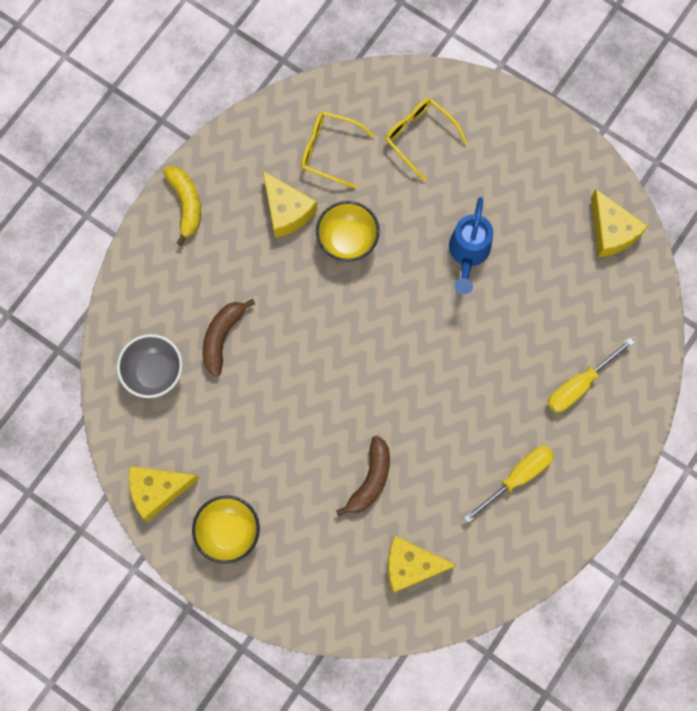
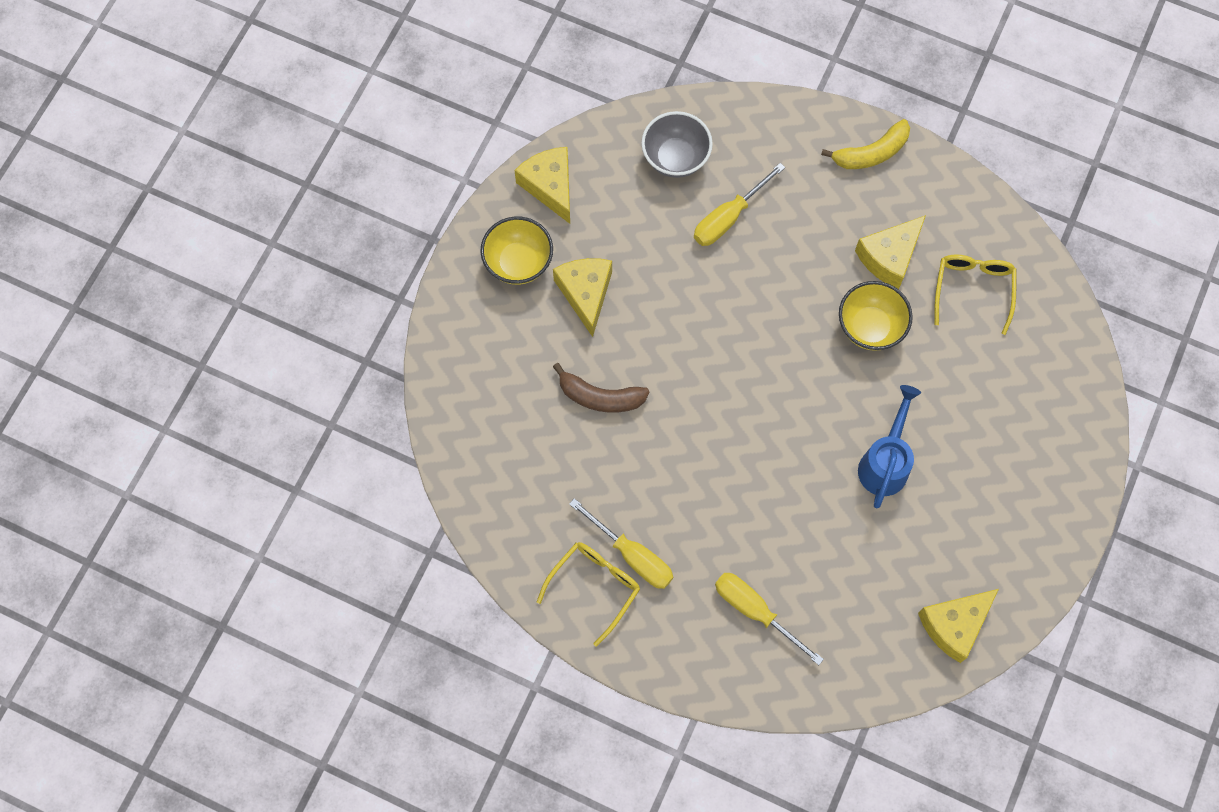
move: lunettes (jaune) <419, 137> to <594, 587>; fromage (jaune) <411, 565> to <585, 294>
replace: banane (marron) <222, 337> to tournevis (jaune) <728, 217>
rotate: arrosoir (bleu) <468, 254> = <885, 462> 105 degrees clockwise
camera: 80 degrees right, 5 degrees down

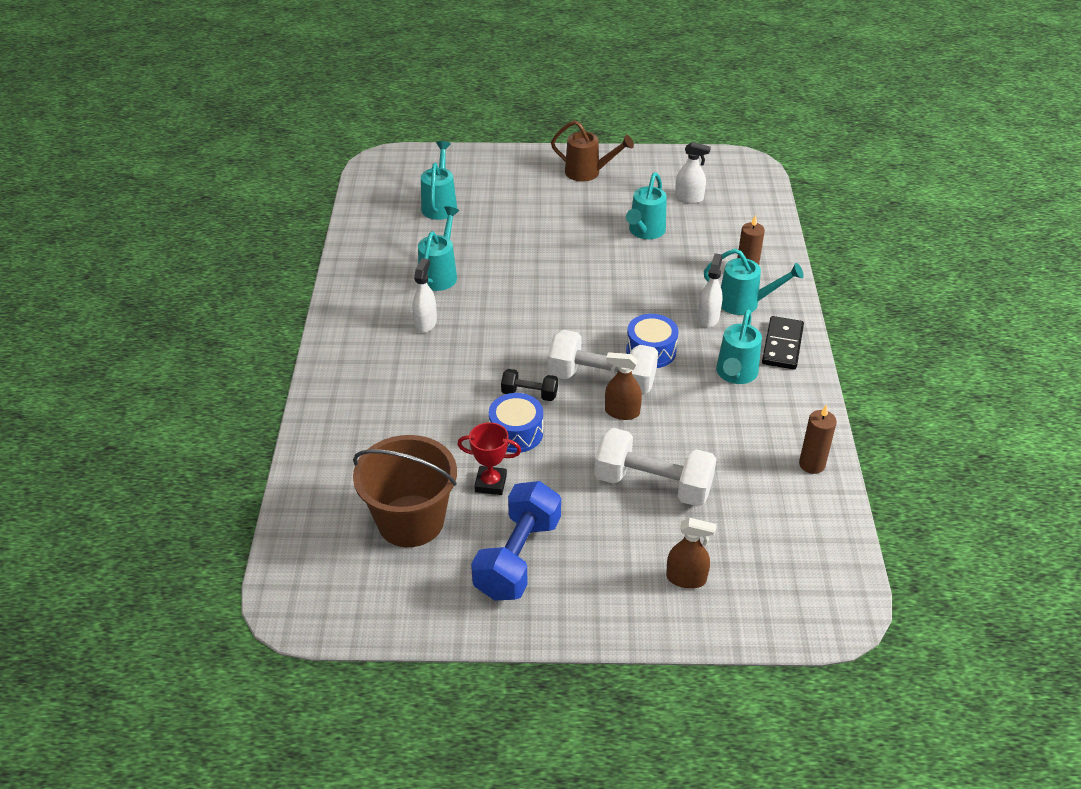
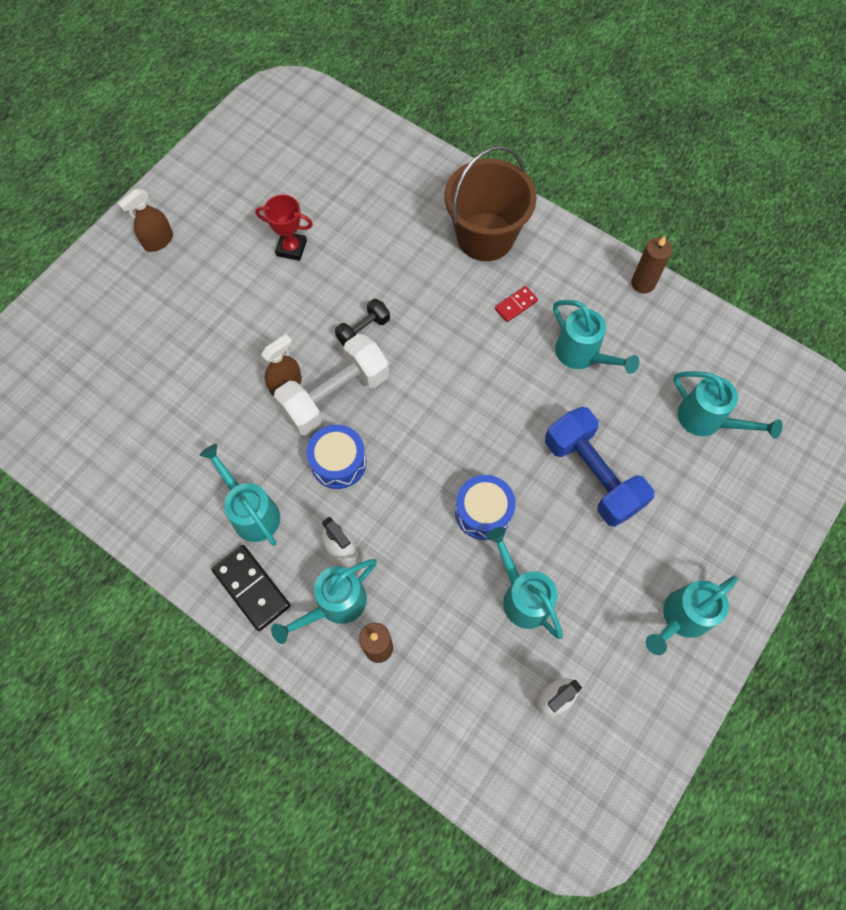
delete: haltère (blanc) <653, 484>
move: seau (marron) <411, 521> to <485, 237>; haltère (bleu) <517, 557> to <592, 475>; tambour (bleu) <516, 433> to <483, 512>; vaporisateur (marron) <686, 578> to <158, 241>; bougie (marron) <812, 464> to <643, 283>
replace: vaporisateur (blanc) <425, 323> to domino (rouge) <516, 305>
recolor: arrosoir (marron) <587, 172> to arrosoir (turquoise) <681, 618>
rotate: trophée (rouge) <490, 483> = <291, 248> 60 degrees clockwise
camera: 125 degrees right, 25 degrees up

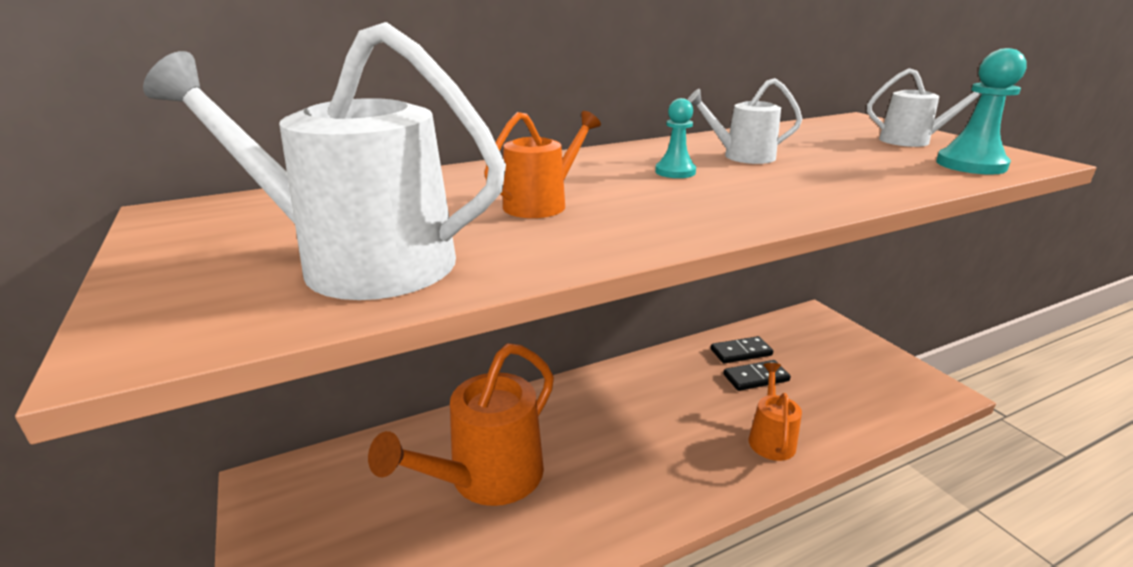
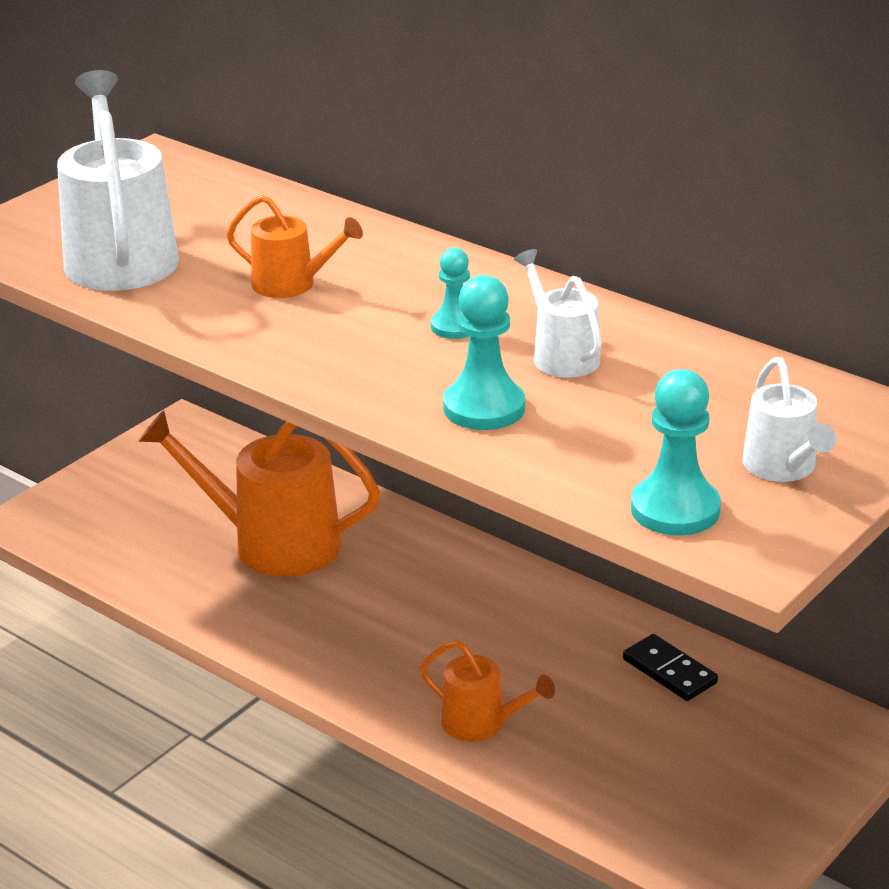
delete: domino (noir) <756, 378>
insert: pion (turquoise) <484, 408>
rotate: arrosoir (orange) <770, 438> = <481, 723> 45 degrees clockwise
camera: 65 degrees right, 5 degrees up

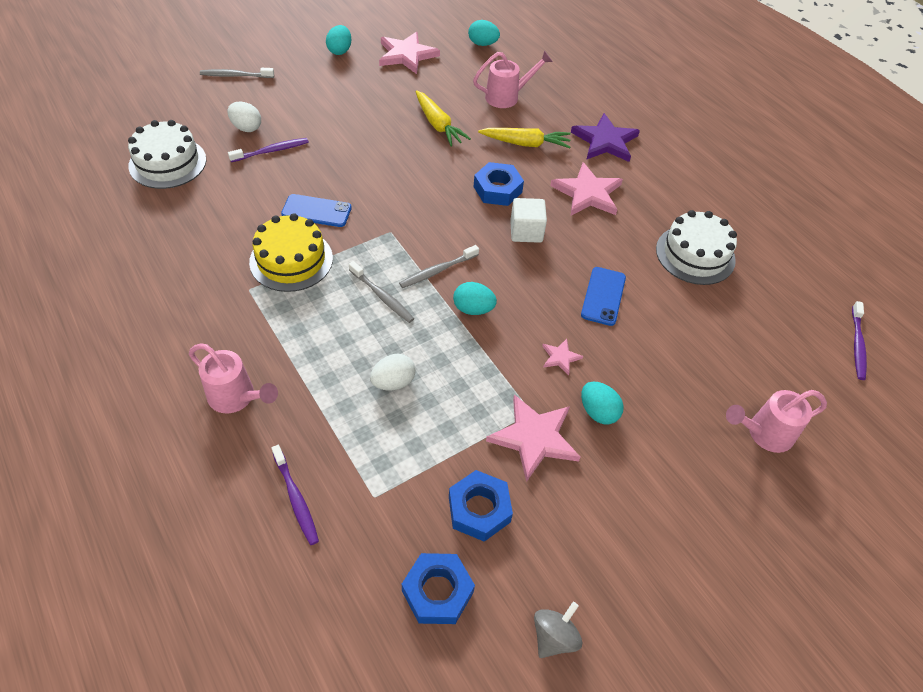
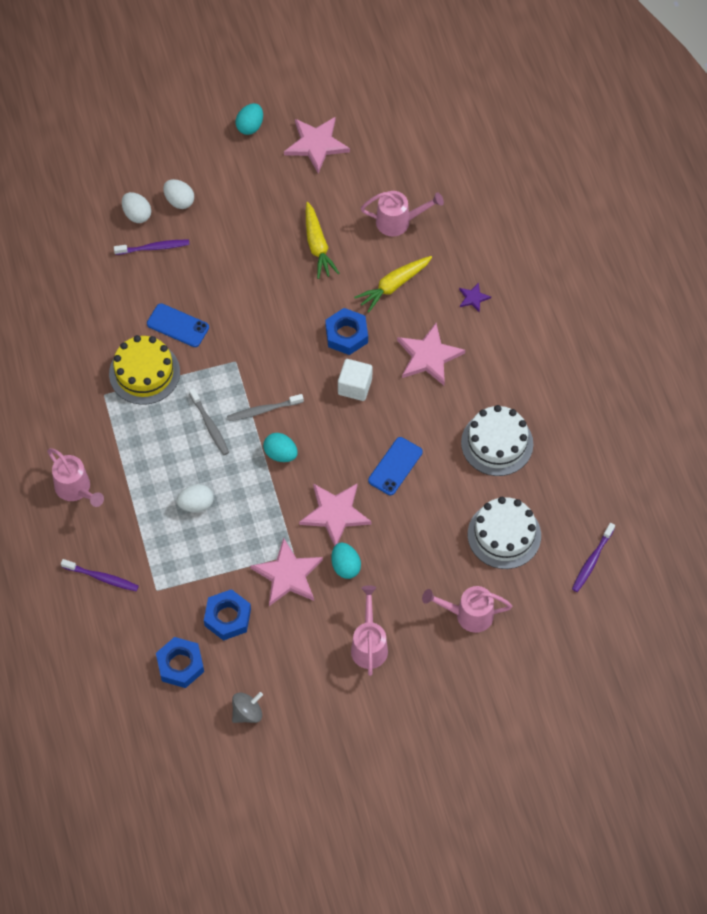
delete: brosse à dents (gris) <235, 75>; œuf (turquoise) <482, 44>
insert: œuf (blanc) <179, 201>; arrosoir (rose) <369, 645>
move: gâteau (blanc) <167, 163> to <504, 535>
rotate: brosse à dents (violet) <296, 499> = <102, 578> 60 degrees counterclockwise; carotte (jaune) <525, 143> = <393, 285> 120 degrees clockwise
resize: étoile (rose) <560, 357> = <335, 514> x2.06; étoile (violet) <605, 141> = <473, 298> x0.49
camera: 20 degrees right, 10 degrees up

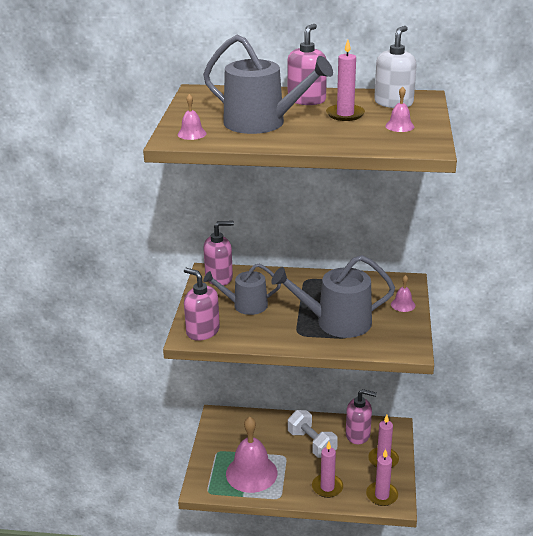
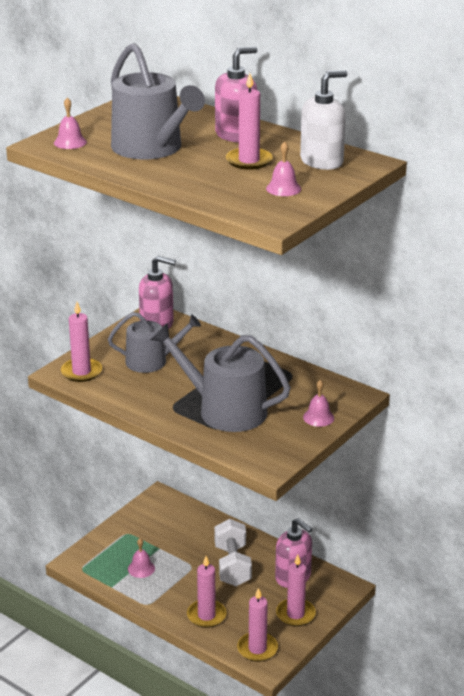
replace: distributeur de savon (rose) <202, 331> to bougie (rose) <81, 372>
rotate: arrosoir (gris) <245, 305> = <152, 361> 150 degrees clockwise
resize: cloche (rose) <251, 473> = <141, 568> x0.43
camera: 30 degrees right, 0 degrees up

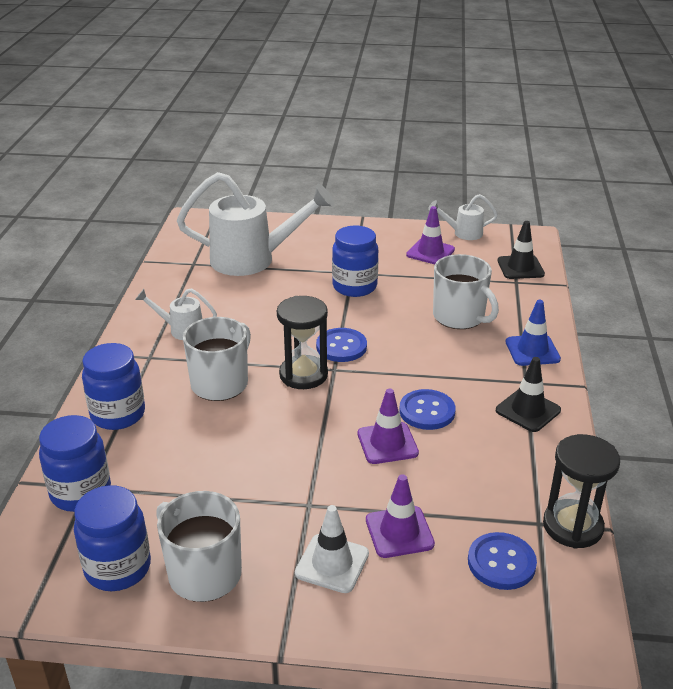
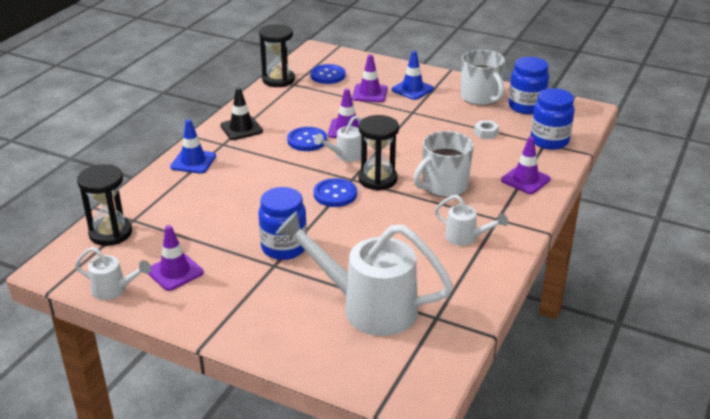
delete: tasse (blanc) <460, 317>
insert: arrosoir (blanc) <345, 156>; écrou (blanc) <486, 133>
replace: bocal (bleu) <118, 415> to cône de chantier (violet) <525, 180>; cône de chantier (noir) <520, 267> to sablier (noir) <110, 233>
recolor: cône de chantier (blanc) <332, 563> to cône de chantier (bleu) <412, 89>
camera: 160 degrees left, 0 degrees up

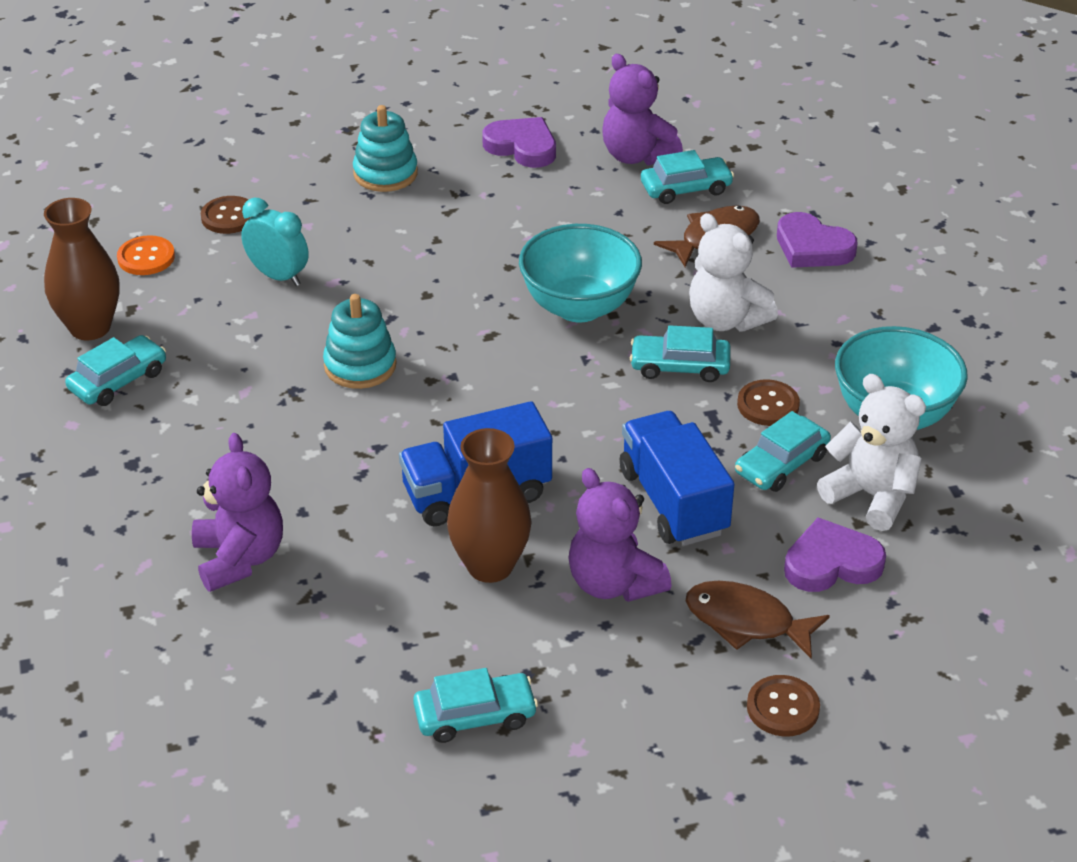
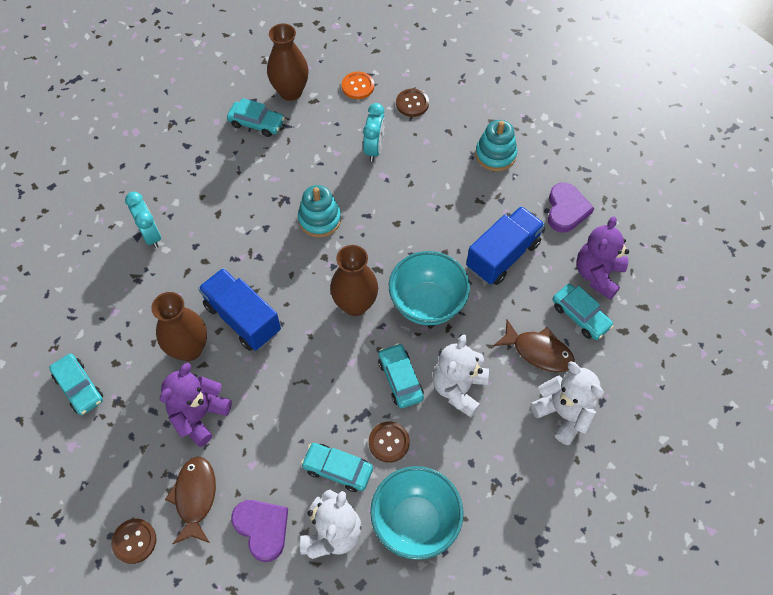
insert: vase (marron) <355, 304>
move: camion (bleu) <673, 502> to <503, 255>
replace: ours en peluche (violet) <239, 558> to réveil (turquoise) <151, 235>; cœur (violet) <812, 247> to ours en peluche (blanc) <563, 413>
camera: 65 degrees right, 20 degrees up

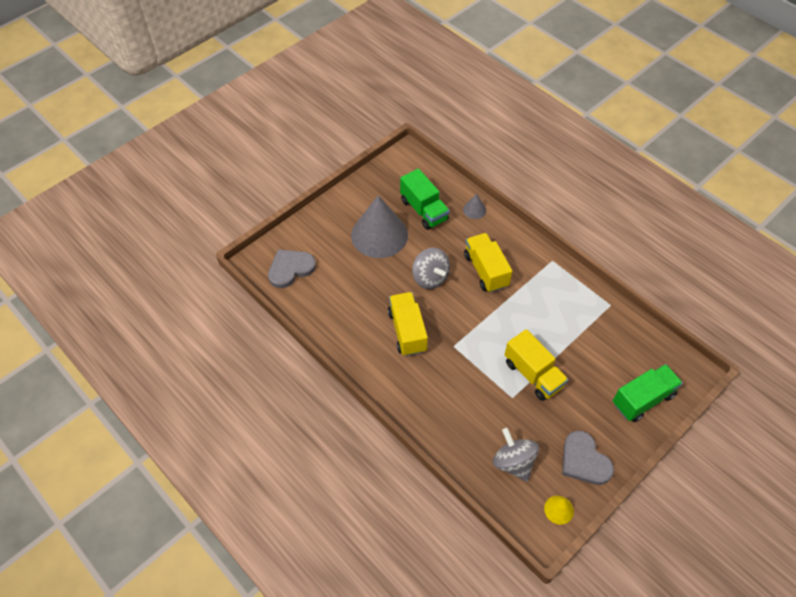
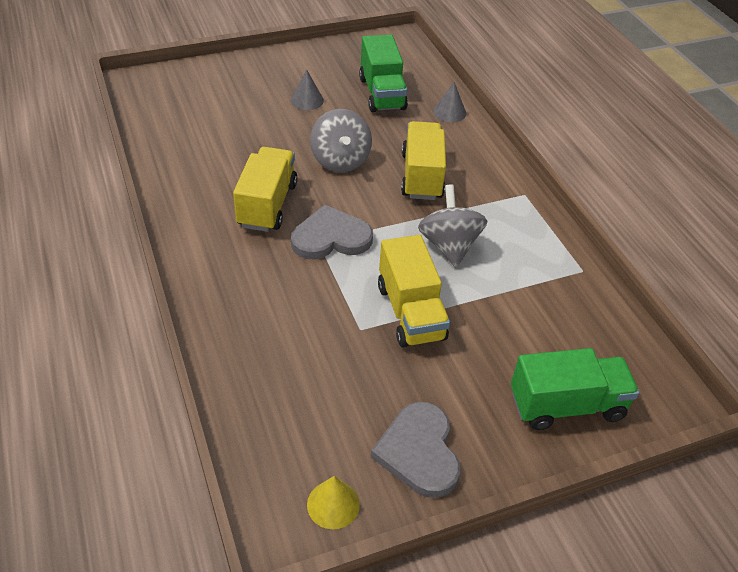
move: cœur (gris) <290, 269> to <331, 237>; toupie (gris) <513, 462> to <449, 246>
resize: cône (gris) <379, 235> = <307, 100> x0.42
camera: 20 degrees right, 10 degrees down

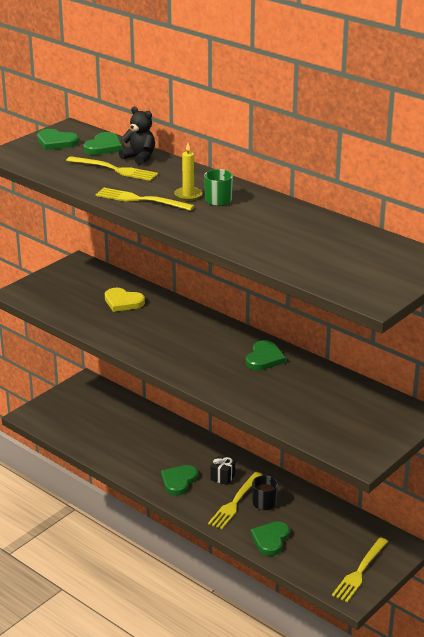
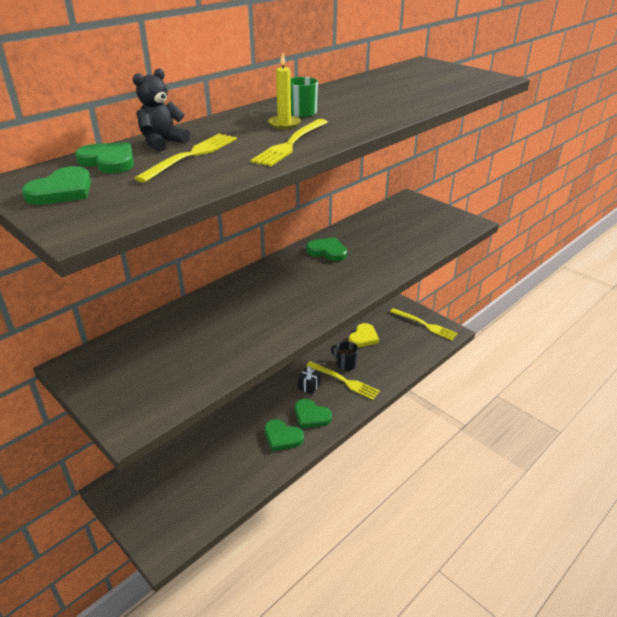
move: cœur (jaune) <123, 302> to <363, 337>; cœur (vert) <270, 539> to <282, 437>
camera: 85 degrees left, 5 degrees up

